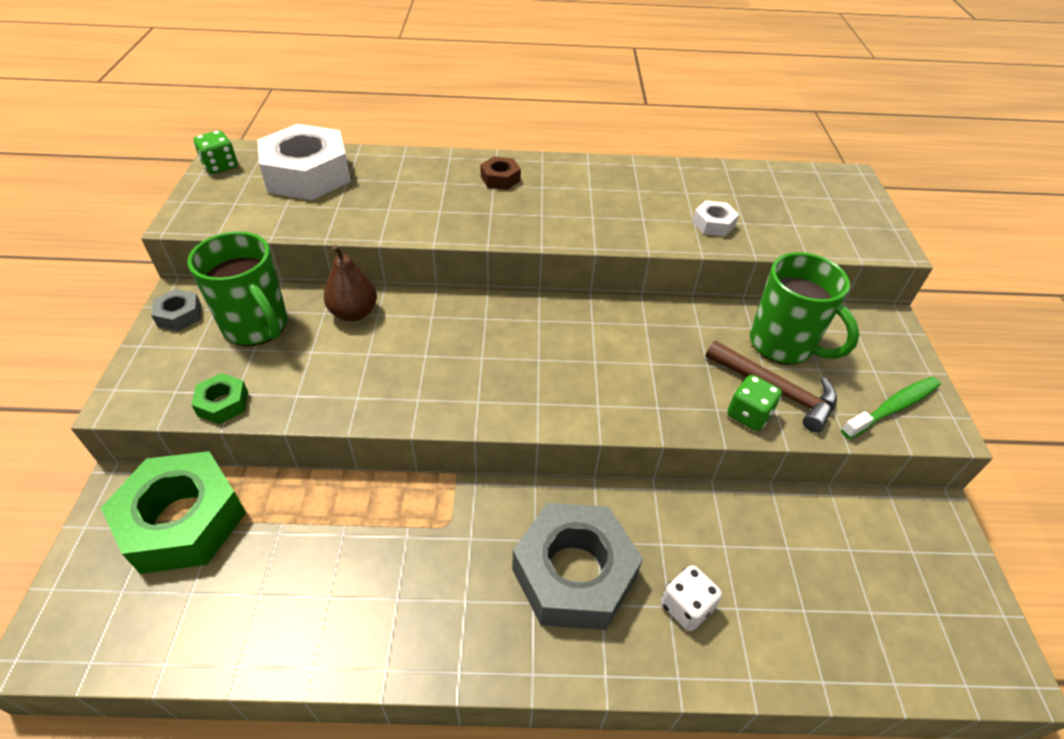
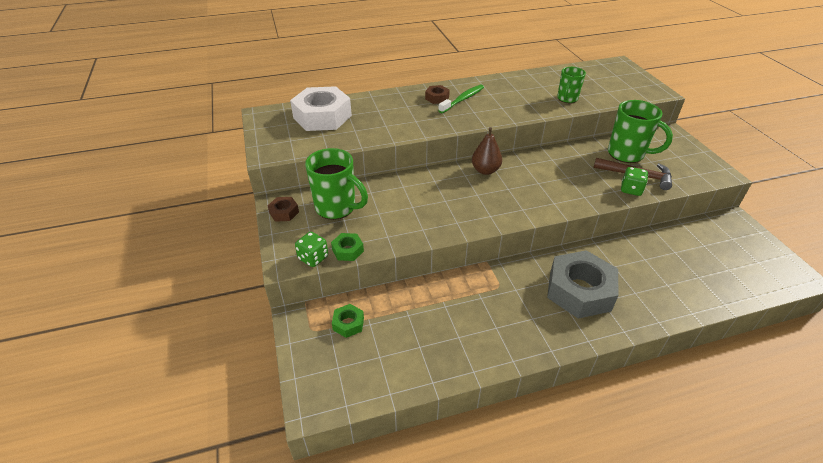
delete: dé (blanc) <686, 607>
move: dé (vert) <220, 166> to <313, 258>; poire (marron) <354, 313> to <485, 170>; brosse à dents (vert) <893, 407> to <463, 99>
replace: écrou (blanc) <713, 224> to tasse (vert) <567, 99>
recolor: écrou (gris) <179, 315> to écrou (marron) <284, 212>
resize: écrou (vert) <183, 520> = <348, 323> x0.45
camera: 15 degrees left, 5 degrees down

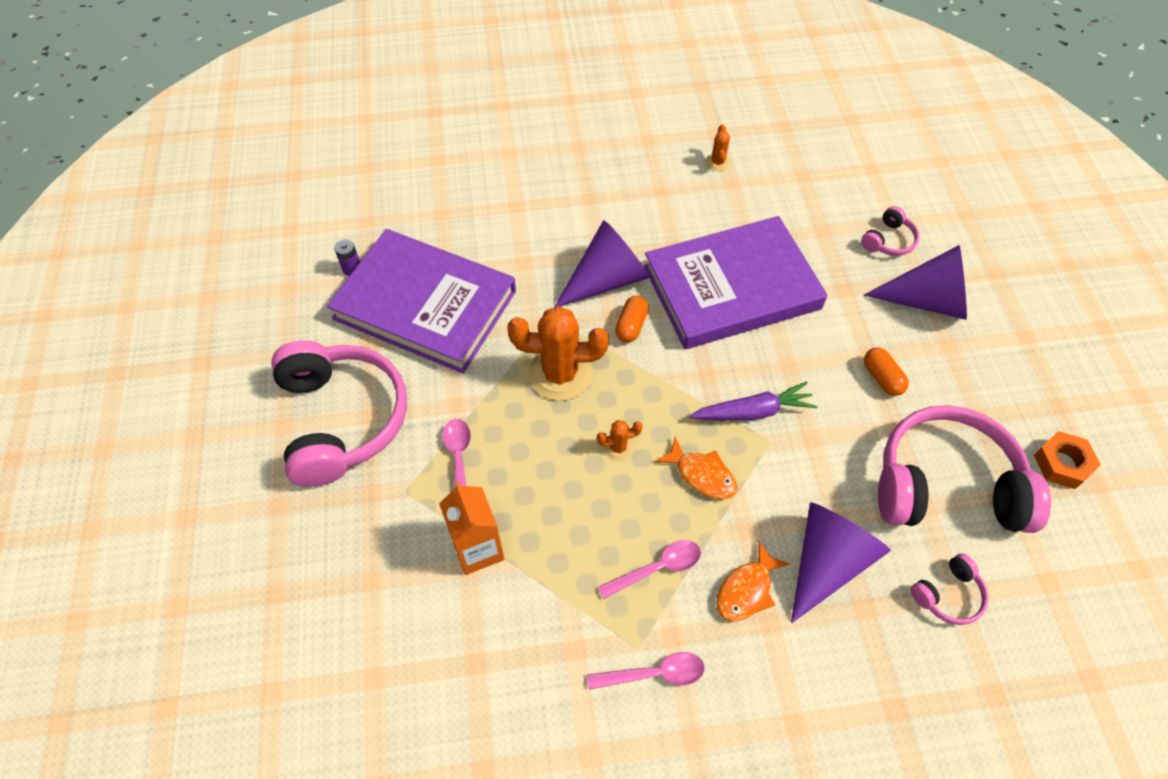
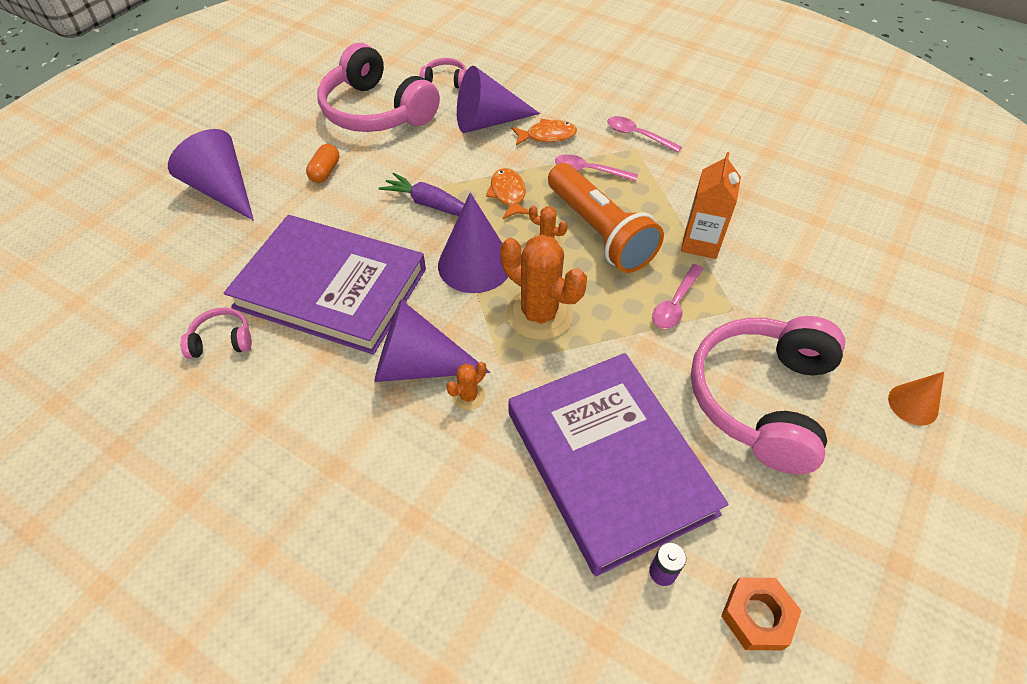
delete: gélule (orange) <631, 325>
insert: cône (violet) <475, 264>; lampe de poche (orange) <599, 232>; cône (orange) <913, 404>
move: cactus (orange) <717, 162> to <468, 396>; casque audio (rose) <888, 240> to <222, 340>; écrou (orange) <1062, 463> to <757, 616>
camera: 140 degrees left, 5 degrees down

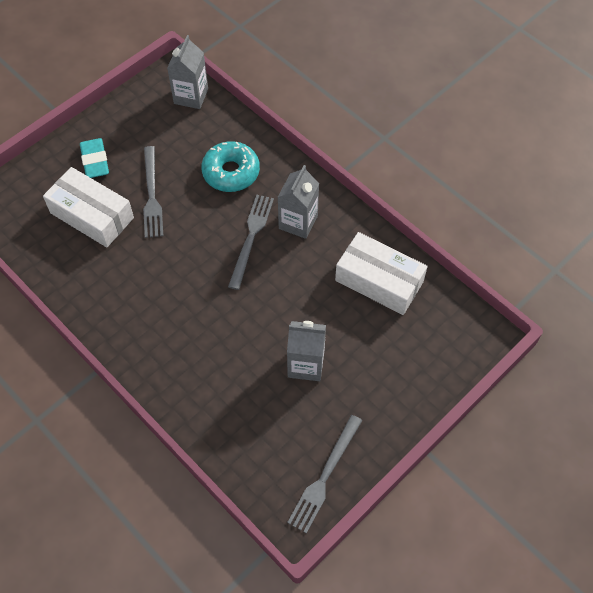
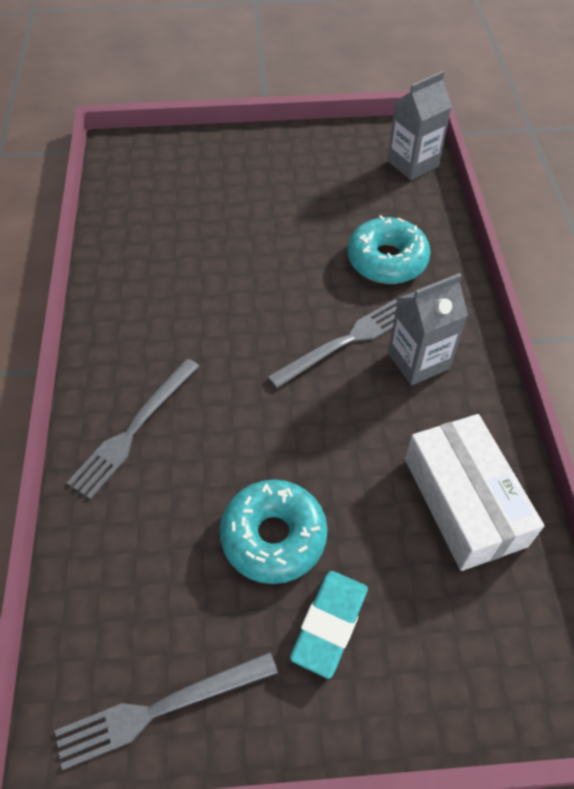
delete: boîte (blanc) <92, 215>
move: gomme (turquoise) <95, 161> to <329, 625>; fourchette (gris) <152, 195> to <134, 429>
replace: brique de lait (gris) <306, 364> to beignet (turquoise) <273, 536>
camera: 40 degrees right, 5 degrees down

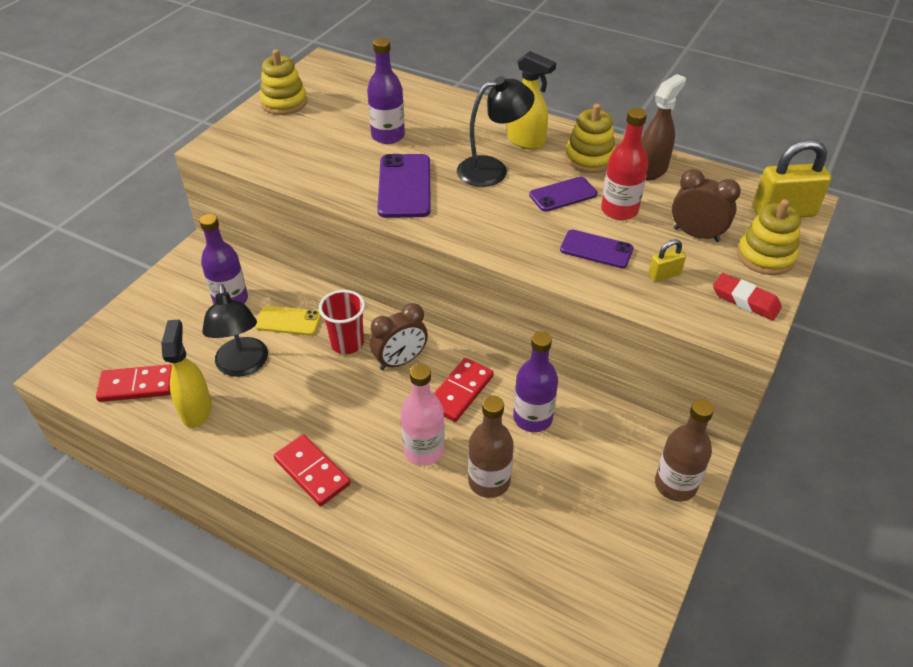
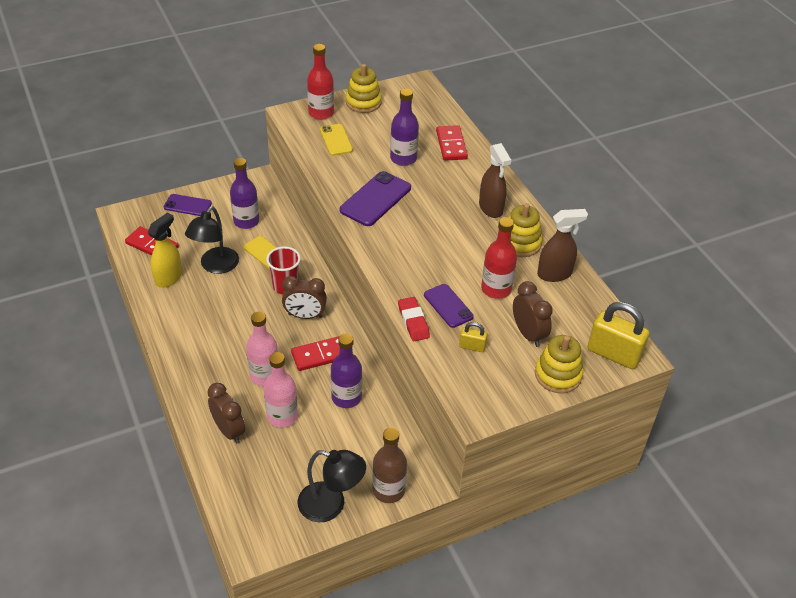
insert: réveil (marron) <229, 430>; bouteille (rouge) <321, 113>; téléphone (jaune) <336, 140>
move: domino (rouge) <312, 472> to <451, 145>; lampe (noir) <492, 169> to <331, 505>; téléphone (violet) <563, 194> to <187, 205>; gomme (rouge) <745, 300> to <413, 321>
recolor: bouteille (marron) <489, 481> to bouteille (rose) <282, 416>; vaporisateur (jaune) <526, 141> to vaporisateur (marron) <491, 208>
camera: 35 degrees right, 0 degrees up

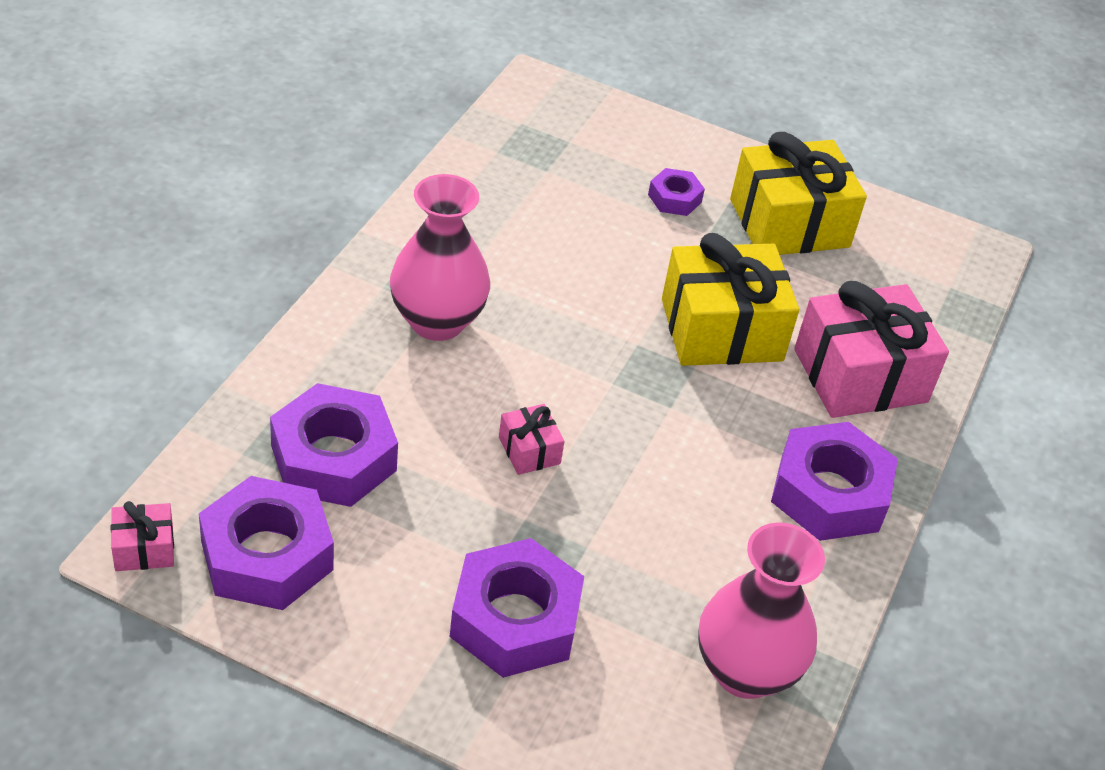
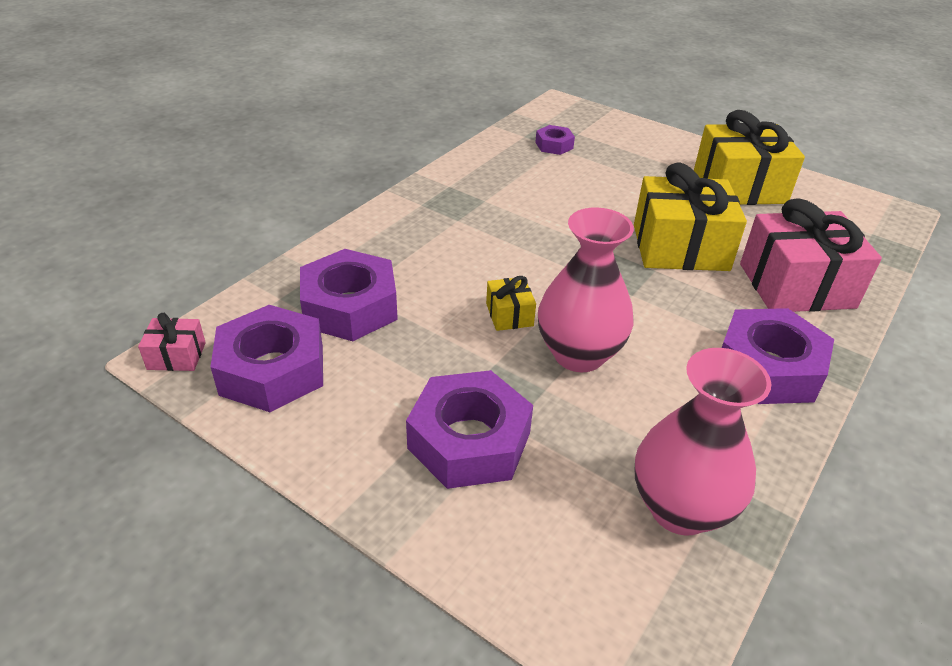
move: vase (rose) <437, 321> to <578, 354>; écrou (violet) <674, 198> to <554, 145>
recolor: cadeau (rose) <529, 450> to cadeau (jaune) <509, 315>
camera: 15 degrees right, 5 degrees down

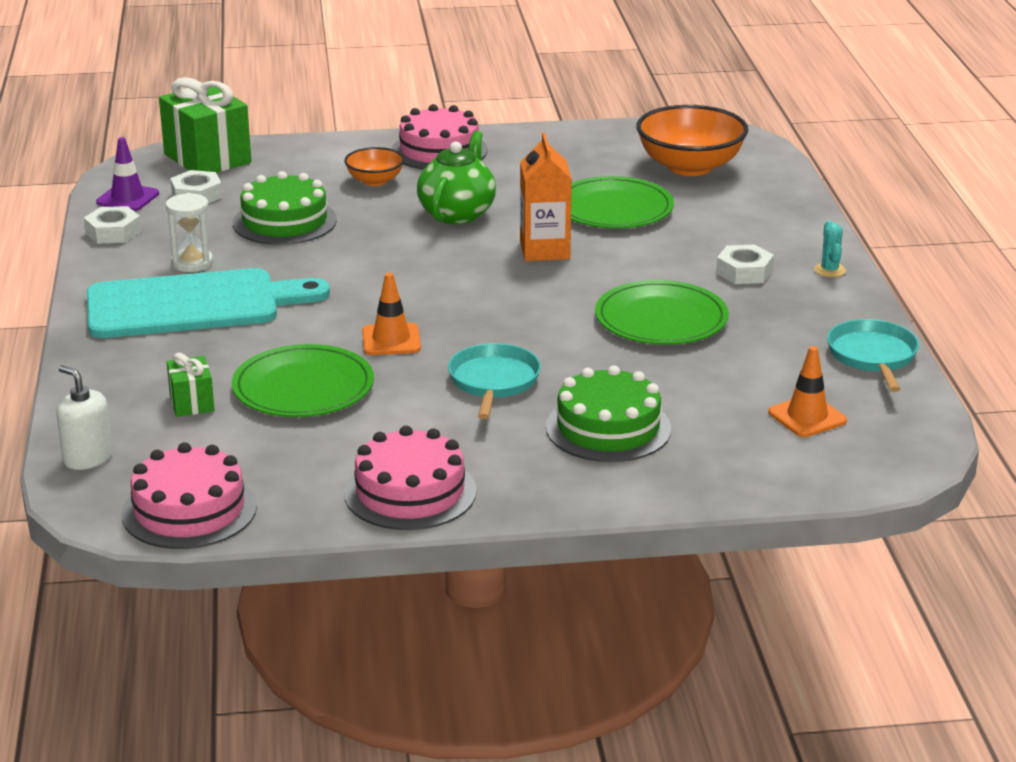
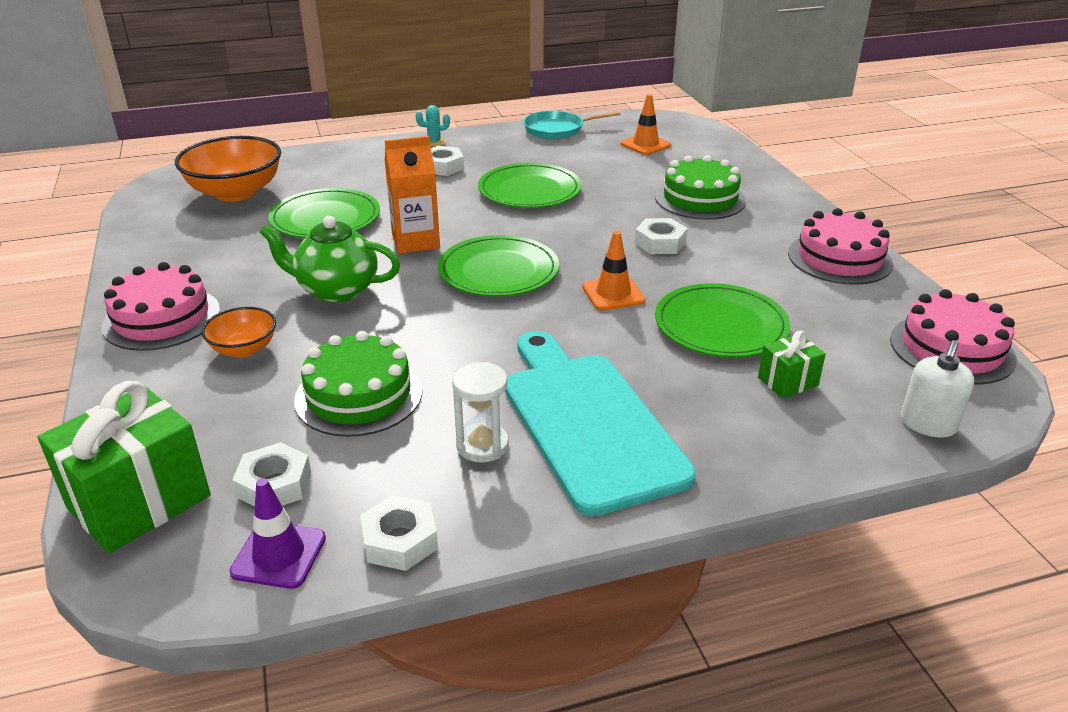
insert: assiette (vert) <498, 271>
replace: poêle (turquoise) <493, 382> to écrou (blanc) <660, 243>
camera: 100 degrees left, 5 degrees up

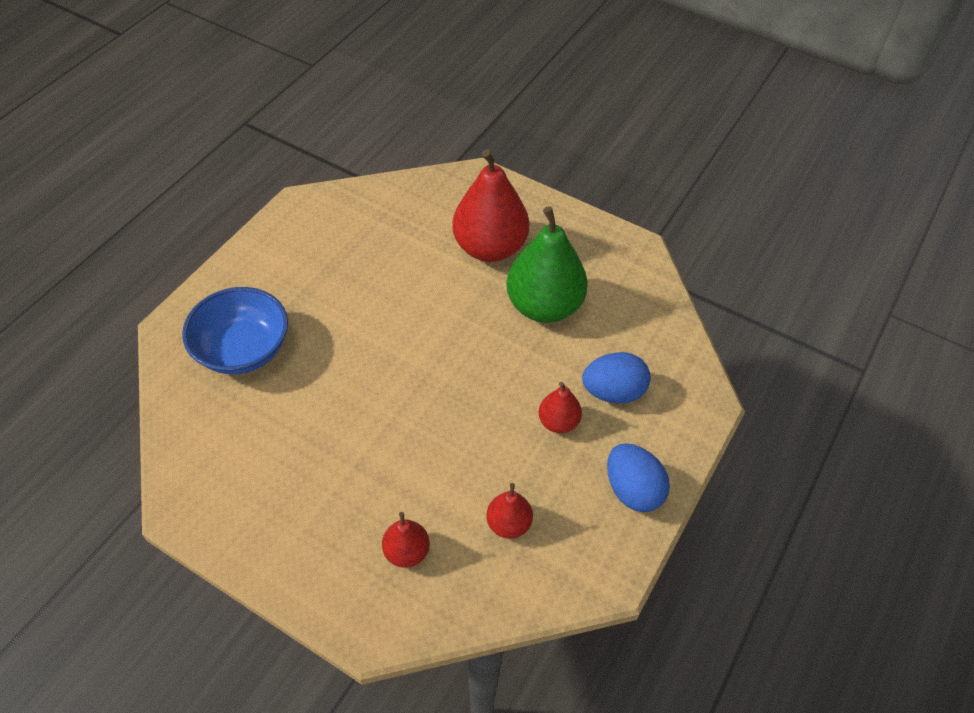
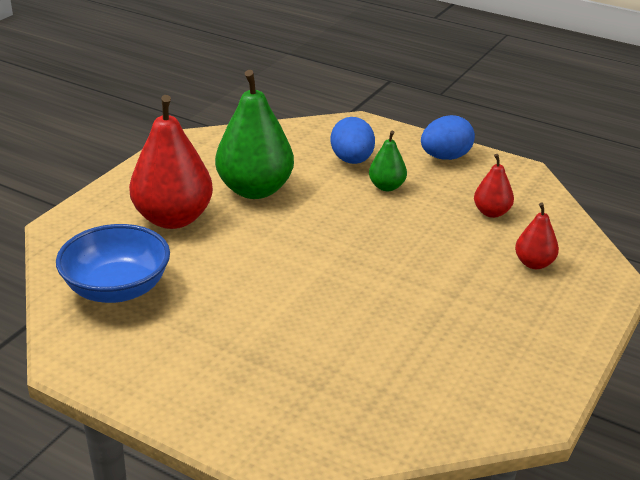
move: bol (bleu) <243, 349> to <117, 289>
recolor: poire (rouge) <558, 422> to poire (vert) <386, 187>
camera: 90 degrees left, 20 degrees down

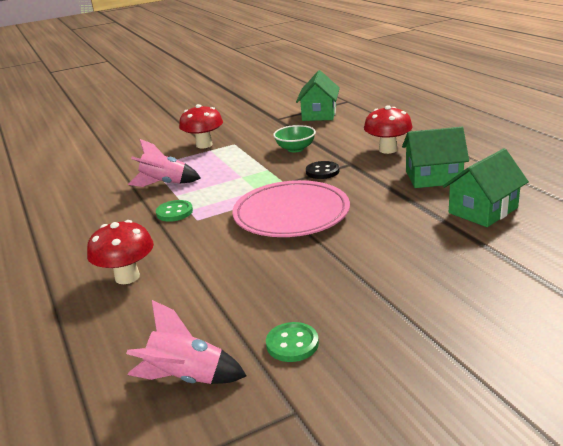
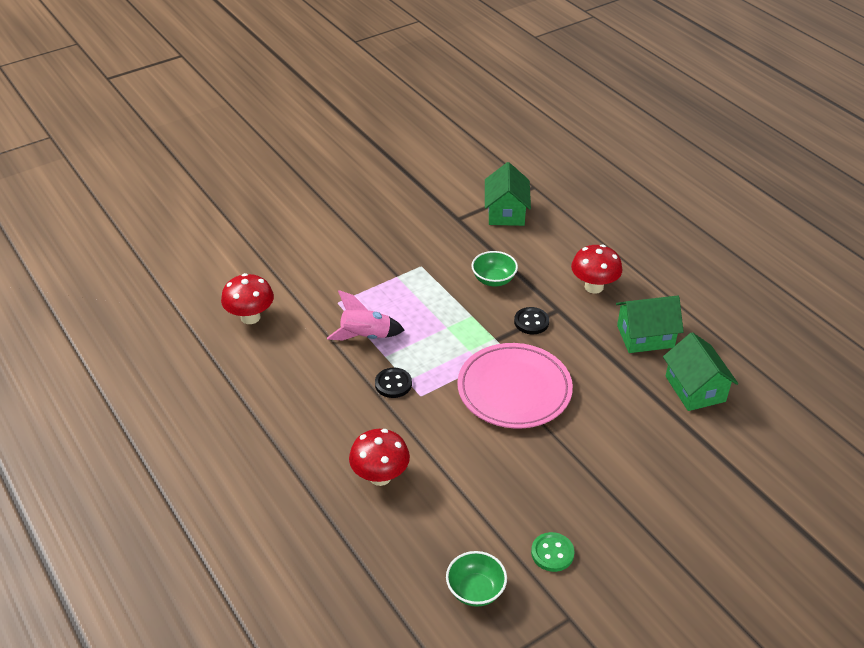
move: champignon (rouge) <204, 145> to <250, 317>
replace: fusée (rose) <186, 378> to bol (vert) <475, 590>
recolor: bouton (vert) <174, 212> to bouton (noir) <393, 384>
rotate: maison (vert) <483, 210> = <695, 389> 60 degrees counterclockwise
camera: 10 degrees left, 15 degrees up

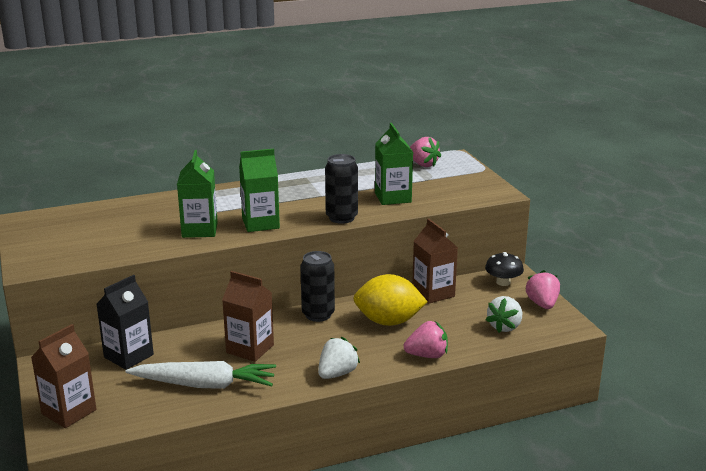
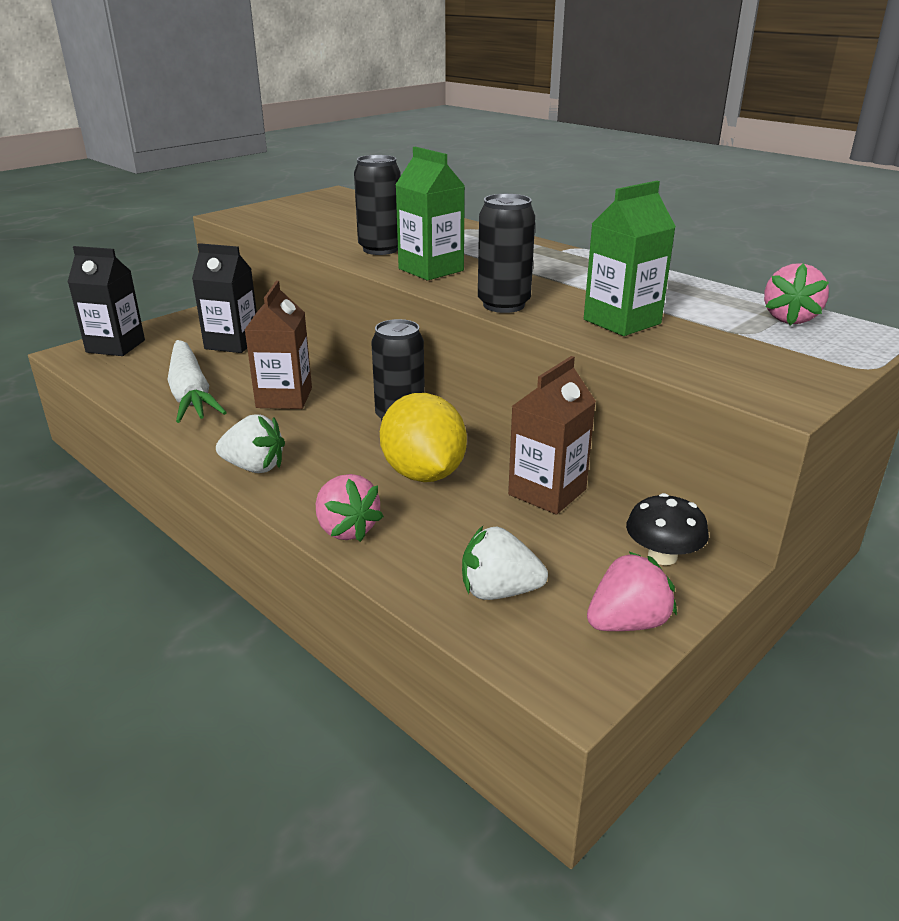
replace: brique de lait (vert) <200, 230> to canette (noir) <380, 249>
recolor: brique de lait (marron) <69, 412> to brique de lait (noir) <115, 346>
camera: 65 degrees right, 5 degrees up

